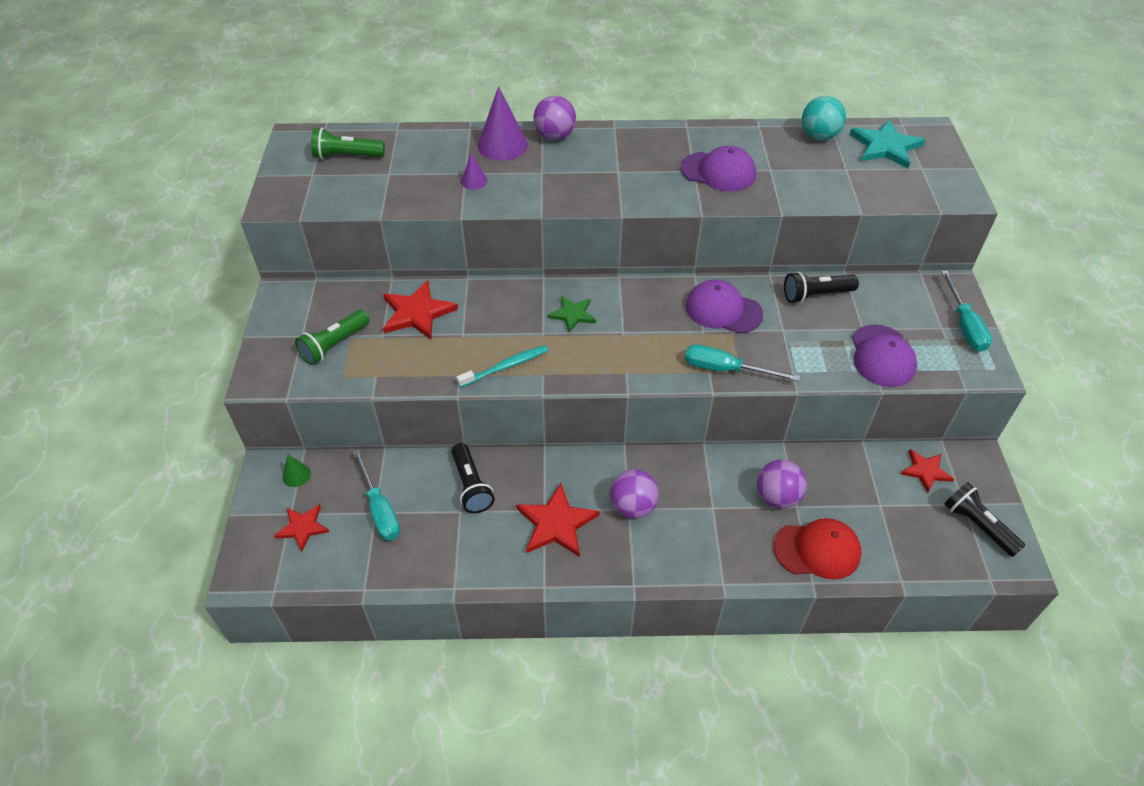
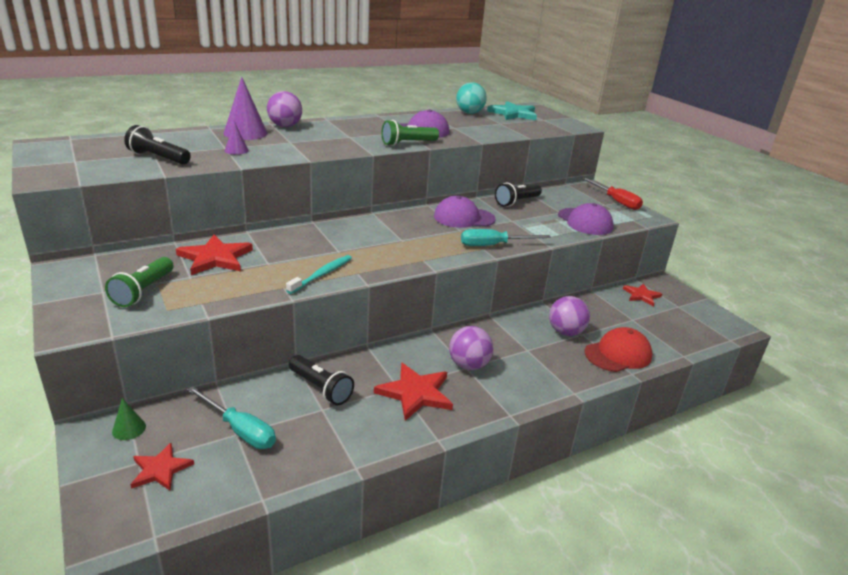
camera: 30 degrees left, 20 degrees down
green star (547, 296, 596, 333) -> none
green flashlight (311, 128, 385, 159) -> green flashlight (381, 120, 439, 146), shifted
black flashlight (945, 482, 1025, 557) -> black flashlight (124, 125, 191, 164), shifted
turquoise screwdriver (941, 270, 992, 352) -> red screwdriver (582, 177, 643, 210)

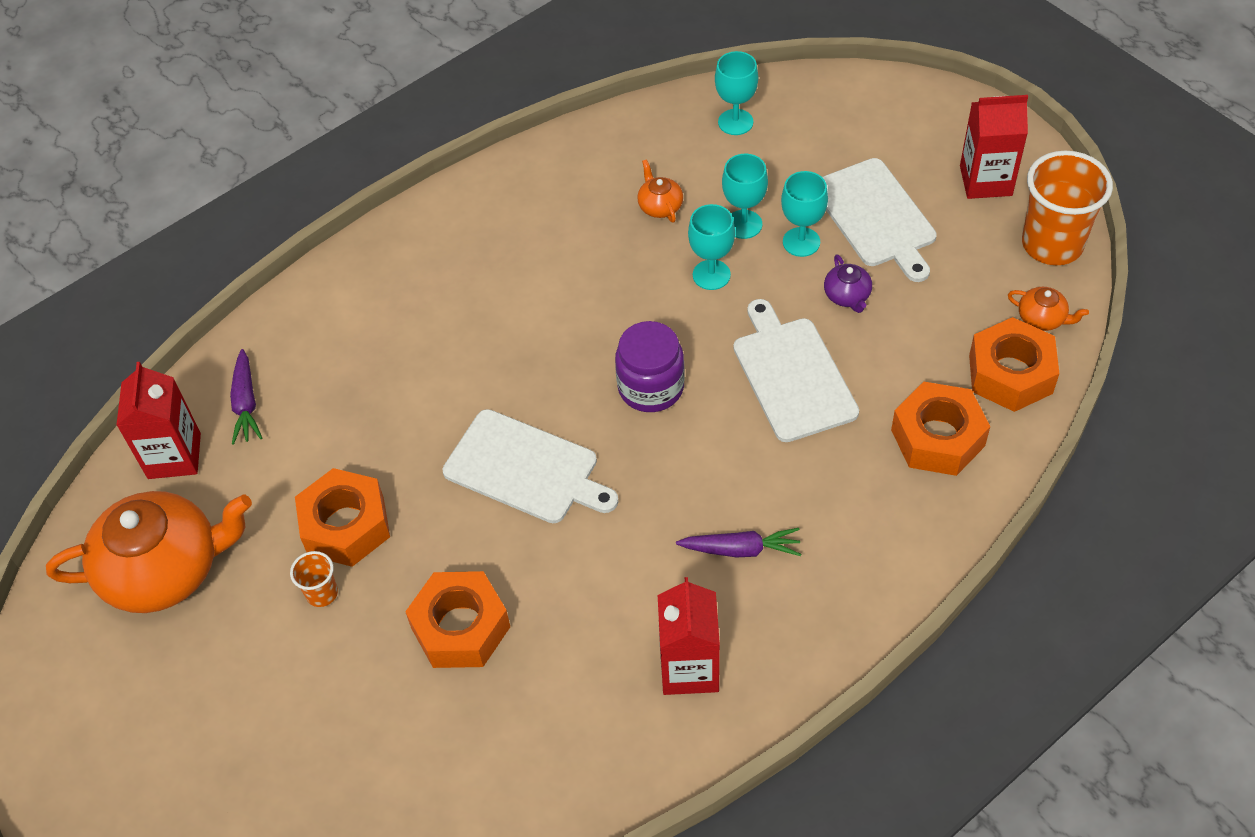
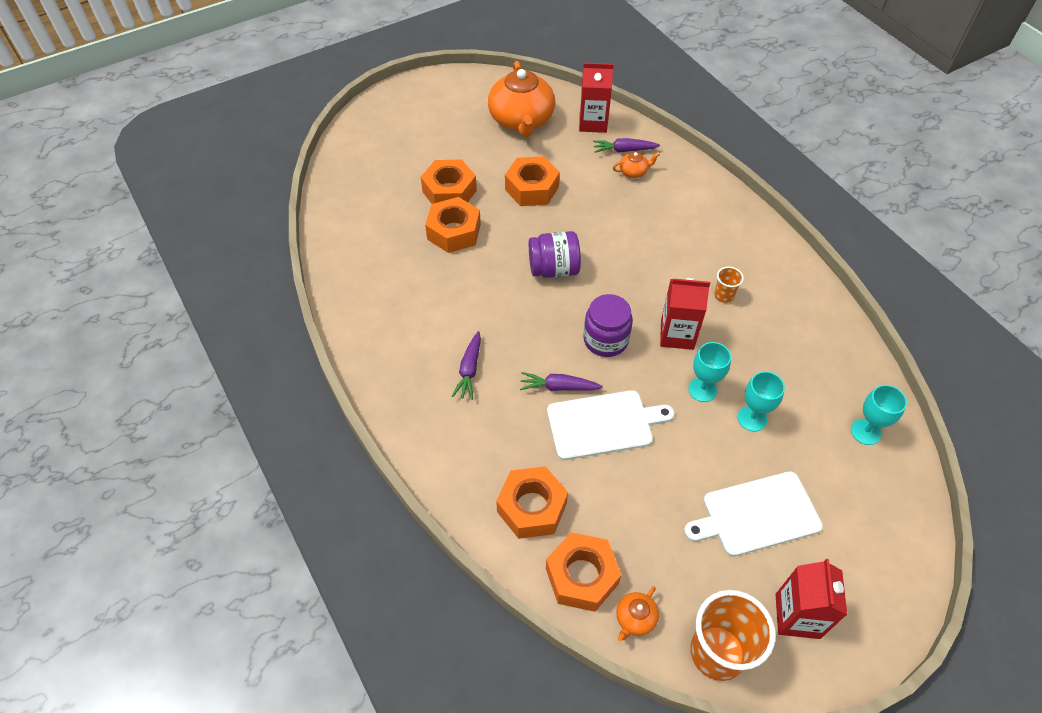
camera: 95 degrees right, 0 degrees up
turquoise goblet (781, 171, 828, 257) -> none
purple teapot (824, 255, 872, 313) -> none
none -> orange nut (421, 159, 477, 204)
none -> purple carrot (520, 372, 603, 391)
orange cup (290, 551, 338, 607) -> orange cup (714, 267, 744, 303), shifted
orange teapot (637, 159, 683, 223) -> orange teapot (613, 152, 660, 178), shifted
red carton (658, 577, 720, 695) -> red carton (660, 278, 710, 350), shifted
white cutting board (442, 409, 618, 523) -> purple jar (529, 231, 581, 278)

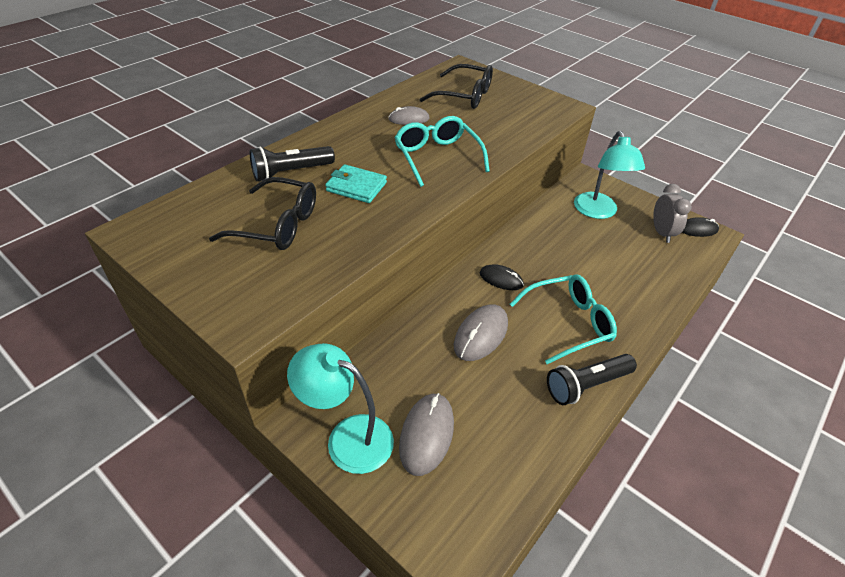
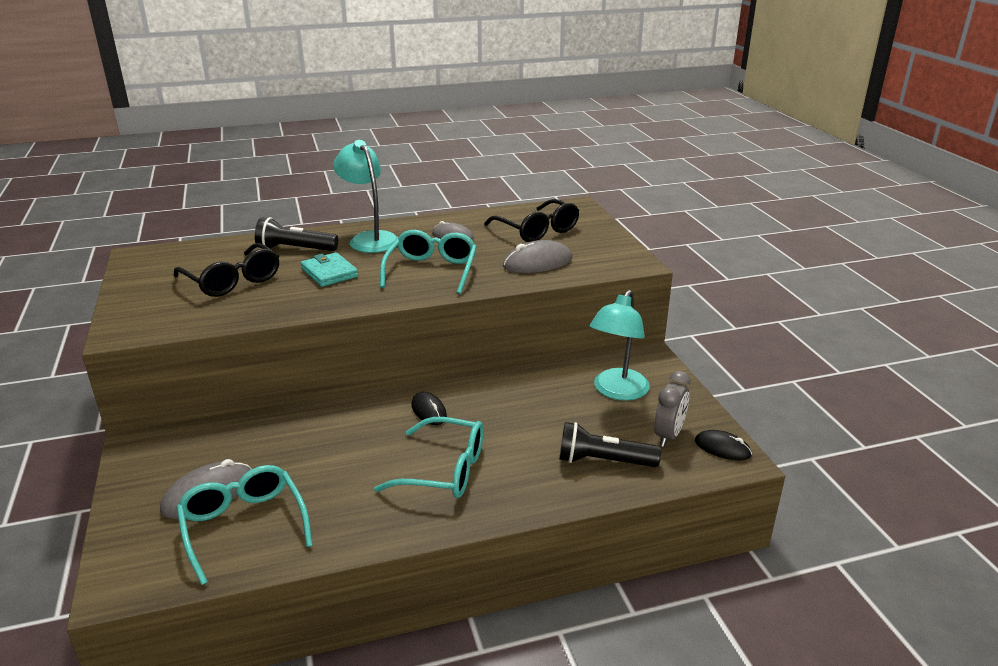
camera: 35 degrees right, 15 degrees down
none -> turquoise glasses (176, 465, 313, 585)
turquoise lamp (287, 343, 394, 474) -> turquoise lamp (333, 140, 398, 253), shifted
grey mouse (454, 304, 508, 361) -> grey mouse (503, 240, 572, 273), shifted
black flashlight (547, 354, 637, 405) -> black flashlight (559, 422, 661, 467), shifted

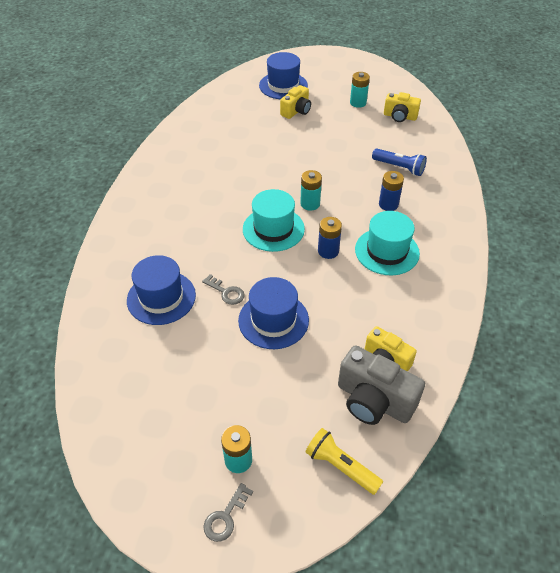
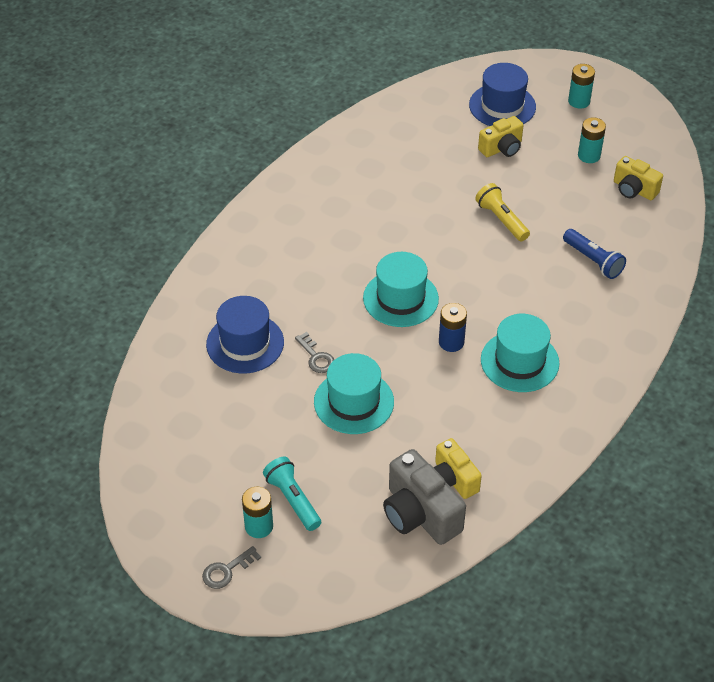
camera: 20 degrees right, 0 degrees up
blue battery (379, 171, 404, 211) -> none
none -> turquoise flashlight (263, 457, 321, 531)
turquoise battery (300, 170, 322, 211) -> turquoise battery (568, 64, 595, 109), shifted
yellow flashlight (305, 428, 383, 495) -> yellow flashlight (475, 183, 530, 241), shifted
blue hat (238, 277, 309, 349) -> turquoise hat (314, 353, 394, 434)

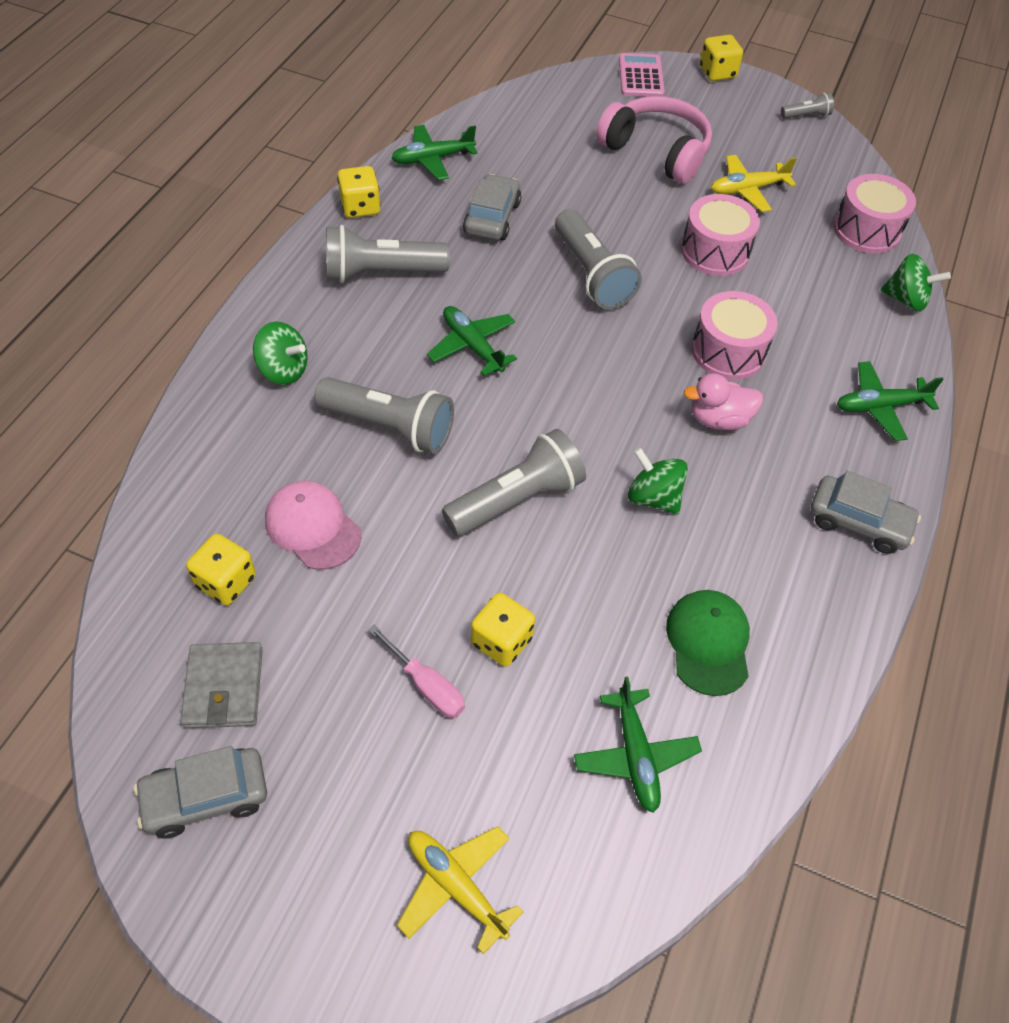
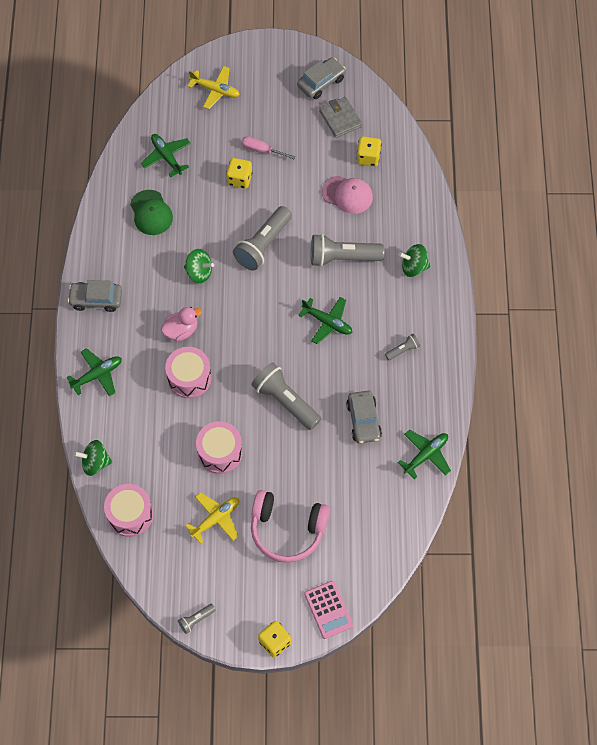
camera: 160 degrees right, 10 degrees up
yellow dice (337, 166, 381, 218) -> none
grey flashlight (326, 225, 450, 283) -> grey flashlight (385, 334, 420, 360), x0.48

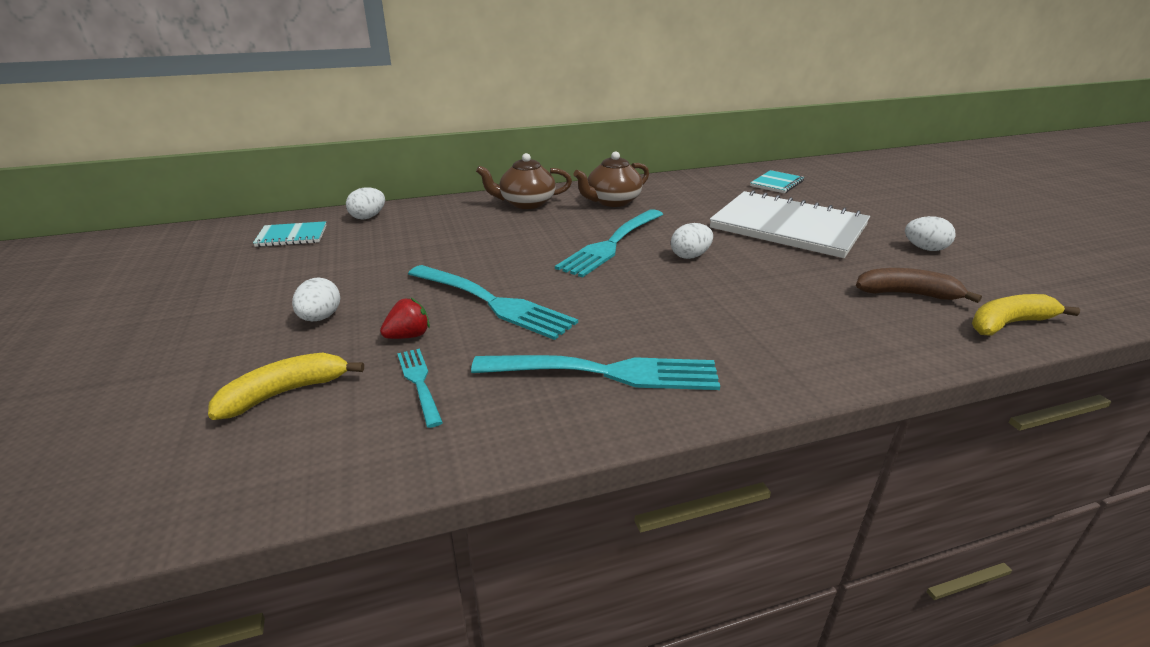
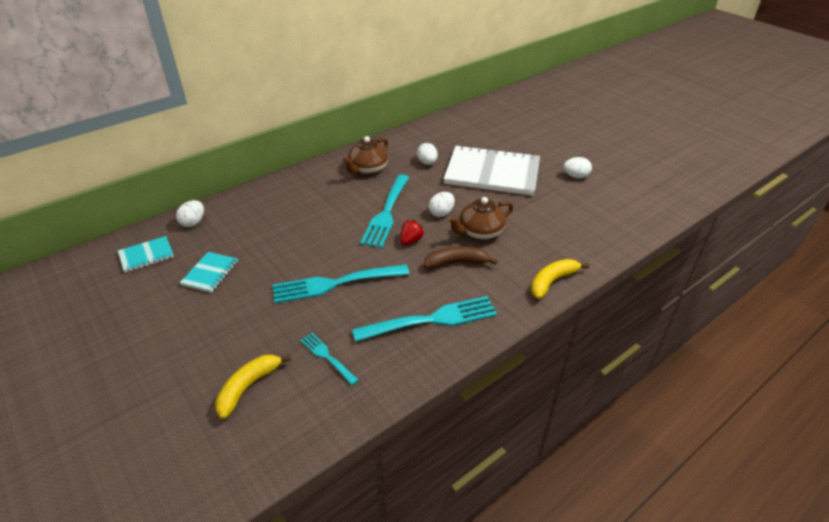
camera: 20 degrees left, 10 degrees up
white egg (292, 277, 340, 321) -> white egg (417, 143, 438, 165), shifted
red strawberry (380, 298, 430, 339) -> red strawberry (400, 220, 424, 245), shifted
brown teapot (476, 153, 572, 209) -> brown teapot (447, 197, 514, 240), shifted
turquoise notebook (750, 170, 804, 193) -> turquoise notebook (180, 252, 238, 293), shifted
brown banana (856, 268, 982, 303) -> brown banana (424, 247, 498, 269), shifted
yellow banana (972, 294, 1080, 336) -> yellow banana (531, 259, 589, 299), shifted
turquoise fork (408, 265, 578, 340) -> turquoise fork (273, 264, 409, 303), 150 degrees clockwise

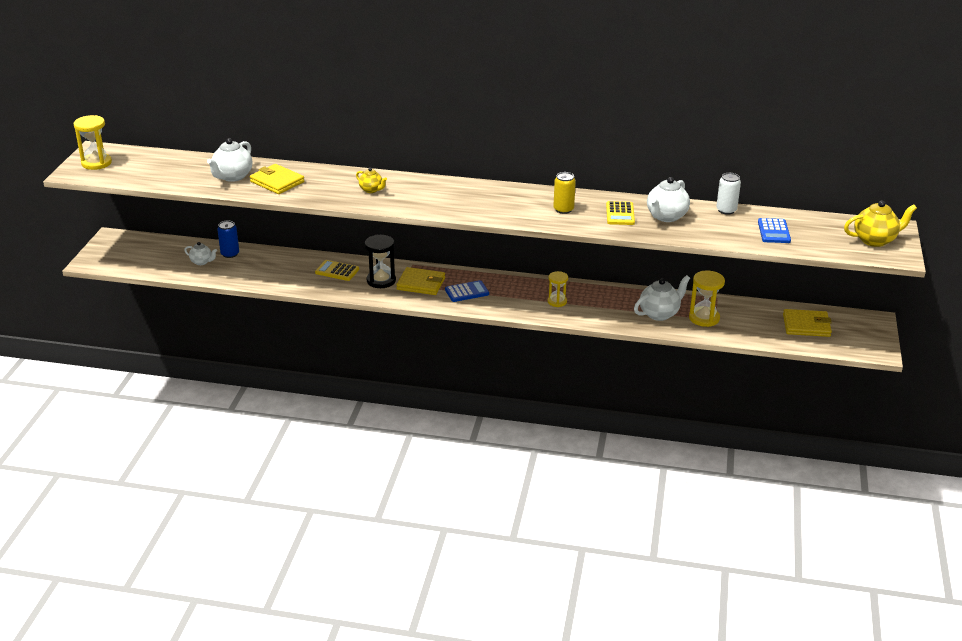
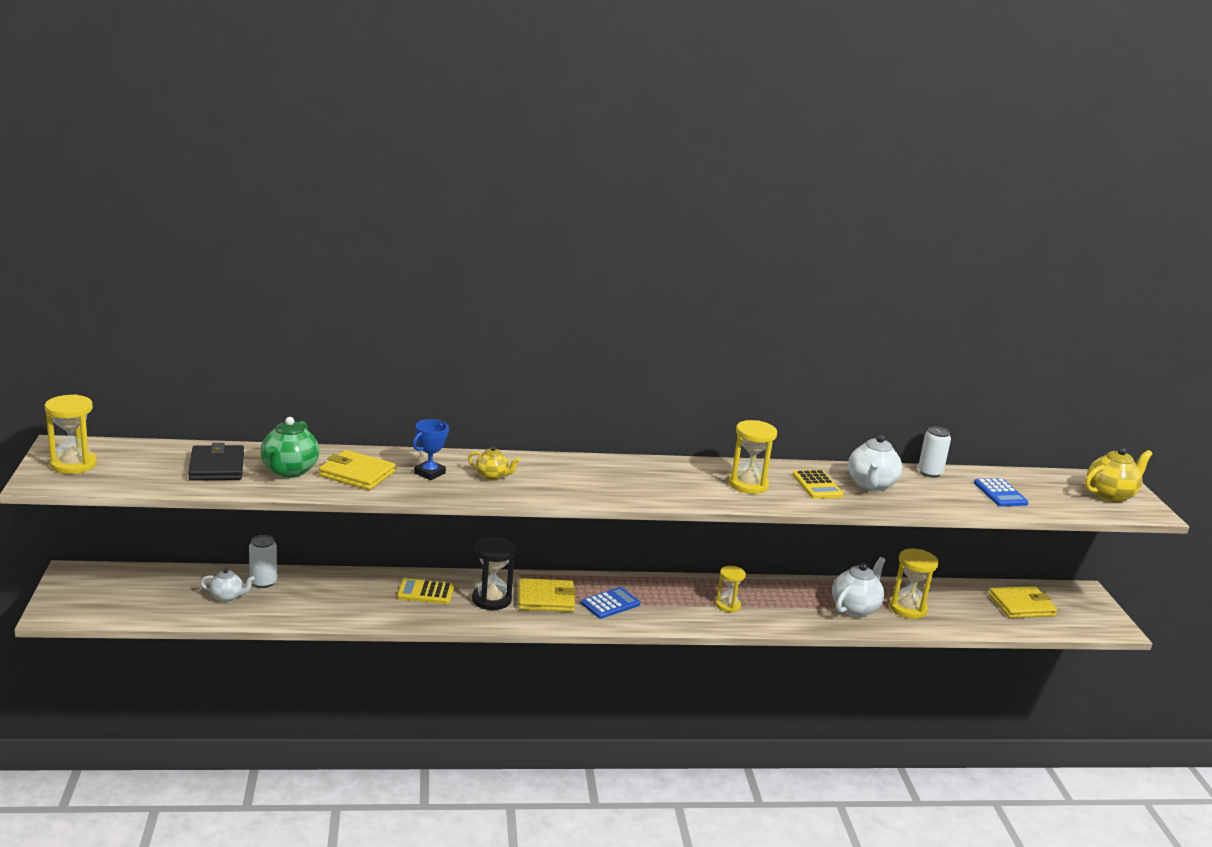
camera: 20 degrees left, 10 degrees down
none -> black wallet (188, 443, 244, 481)
none -> blue trophy (413, 419, 449, 480)
yellow can (553, 172, 576, 214) -> yellow hourglass (728, 420, 777, 494)
white teapot (207, 138, 252, 182) -> green teapot (260, 417, 319, 478)
blue can (217, 221, 239, 258) -> white can (249, 535, 277, 588)

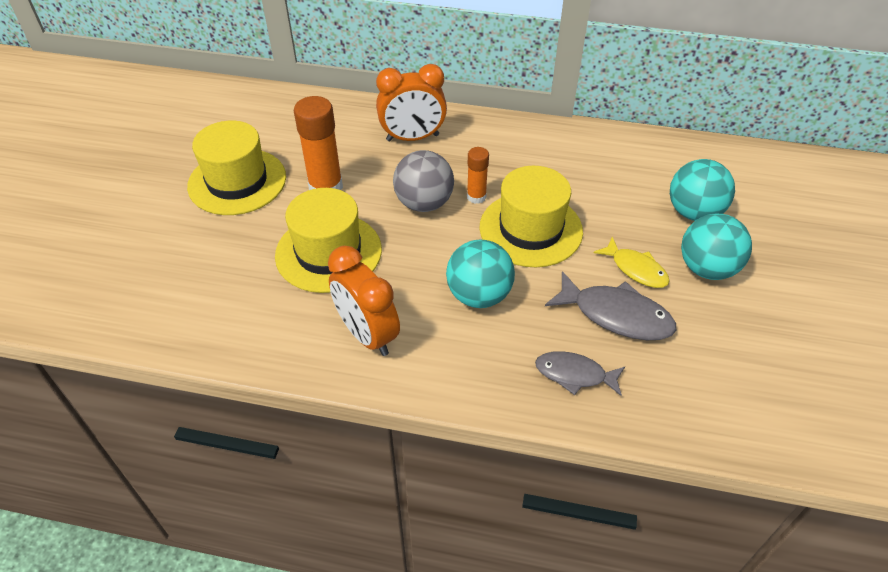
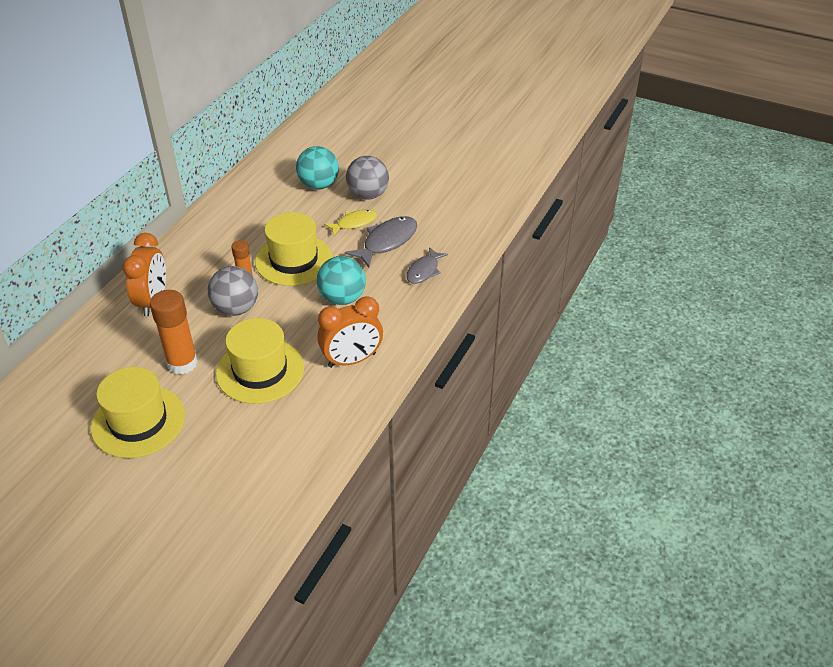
camera: 75 degrees left, 5 degrees down
turquoise ball (681, 214, 752, 280) -> grey ball (346, 156, 389, 199)

